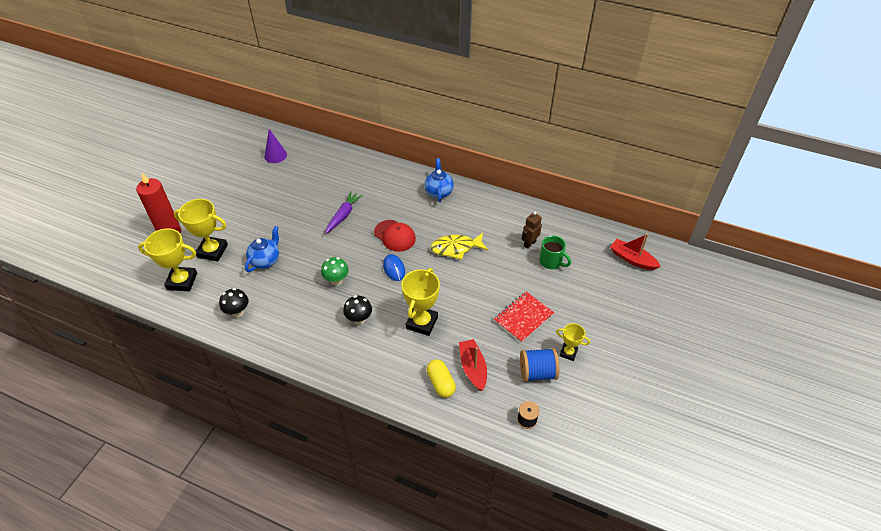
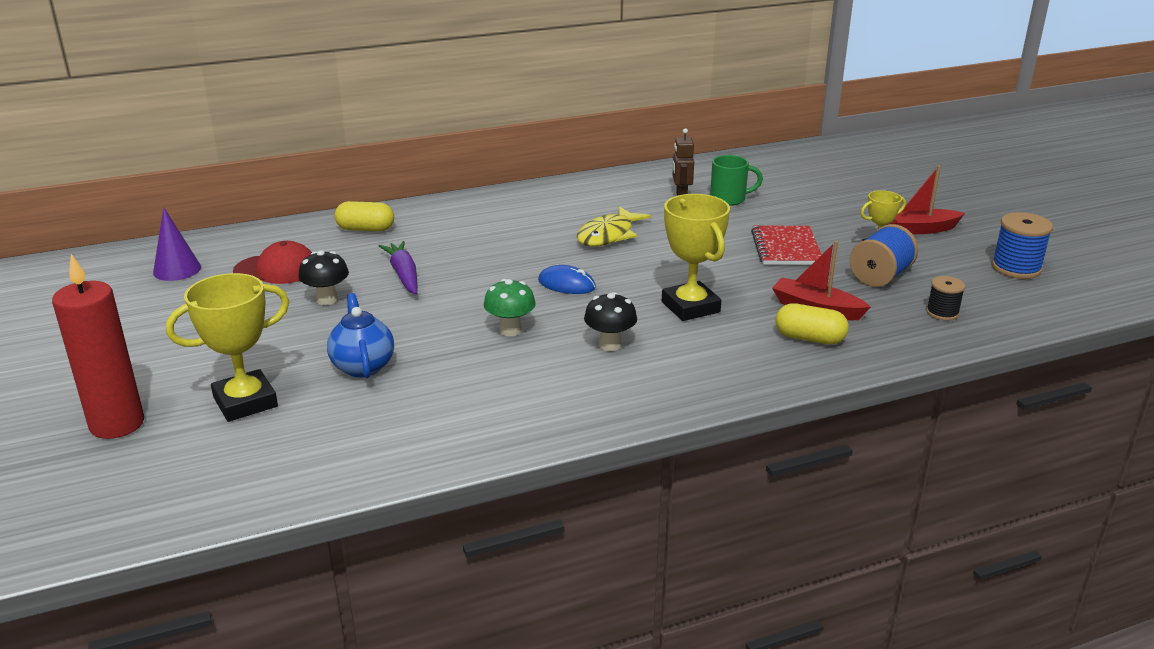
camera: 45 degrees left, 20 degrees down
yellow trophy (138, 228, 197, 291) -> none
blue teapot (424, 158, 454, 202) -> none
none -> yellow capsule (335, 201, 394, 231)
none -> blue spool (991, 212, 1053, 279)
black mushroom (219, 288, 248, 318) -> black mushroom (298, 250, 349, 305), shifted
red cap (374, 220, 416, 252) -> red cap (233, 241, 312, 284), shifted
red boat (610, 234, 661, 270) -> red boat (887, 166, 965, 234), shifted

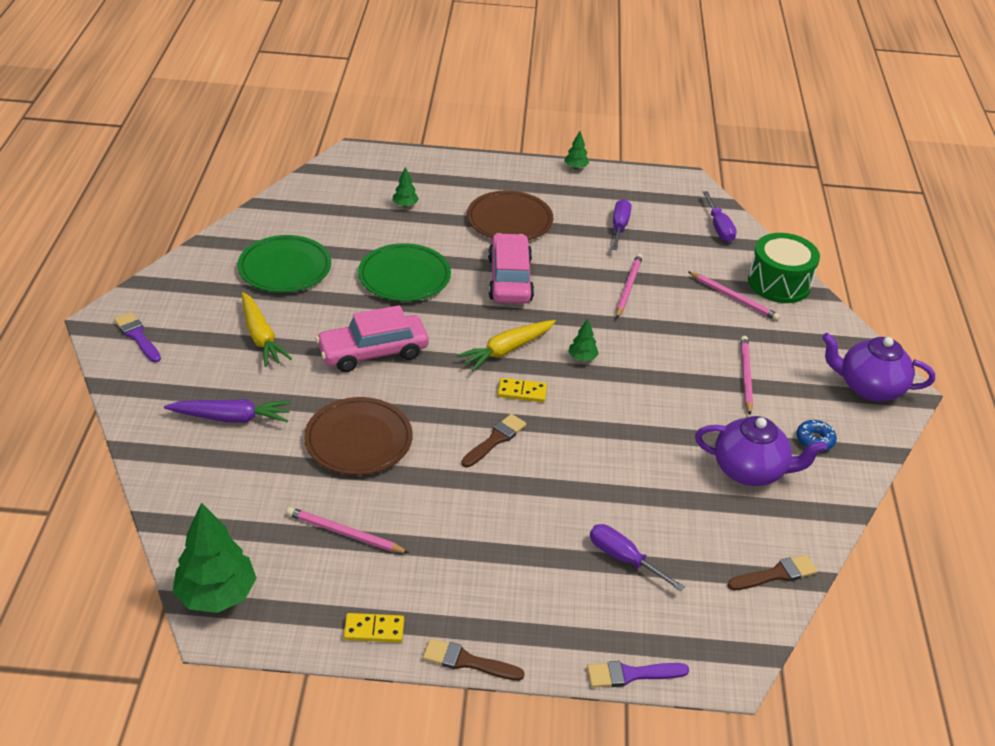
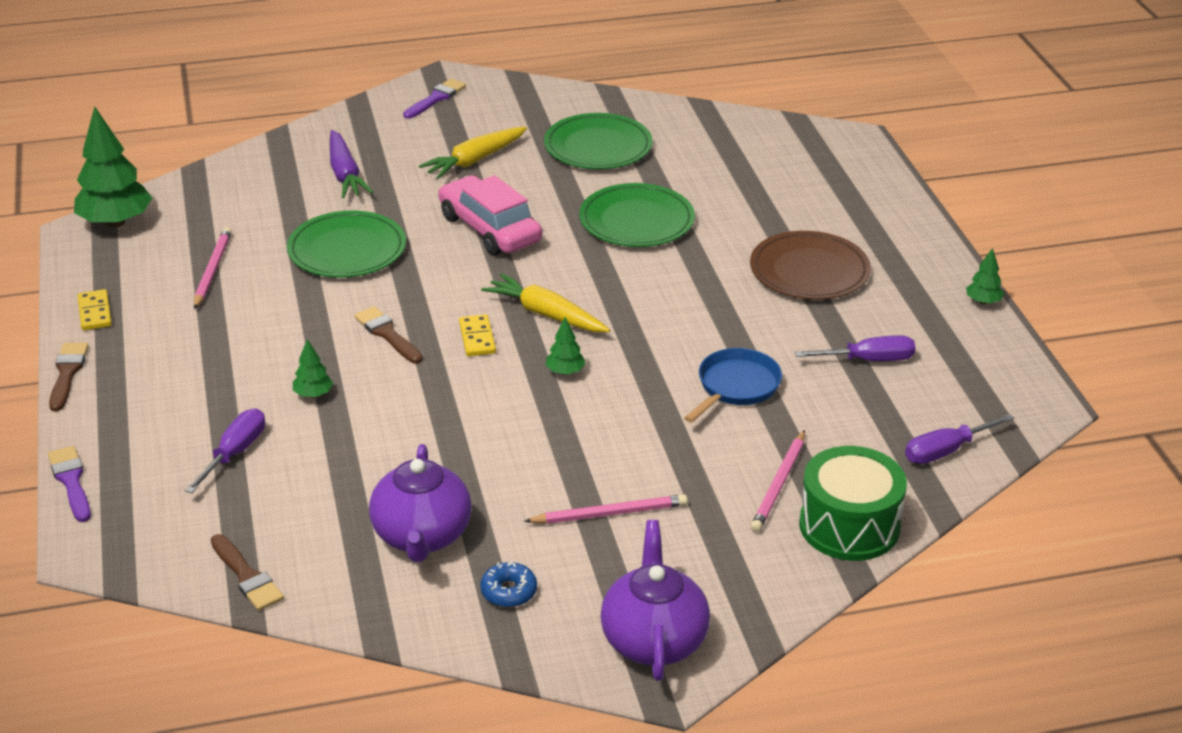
camera: 75 degrees right, 5 degrees down
pink car (488, 233, 534, 304) -> none
green tree (392, 167, 419, 207) -> green tree (293, 339, 333, 398), shifted
pink pencil (616, 254, 643, 318) -> blue pan (684, 348, 782, 423)
brown plate (304, 397, 413, 475) -> green plate (287, 211, 406, 277)
brown brush (461, 414, 527, 468) -> brown brush (354, 306, 422, 363), 150 degrees counterclockwise

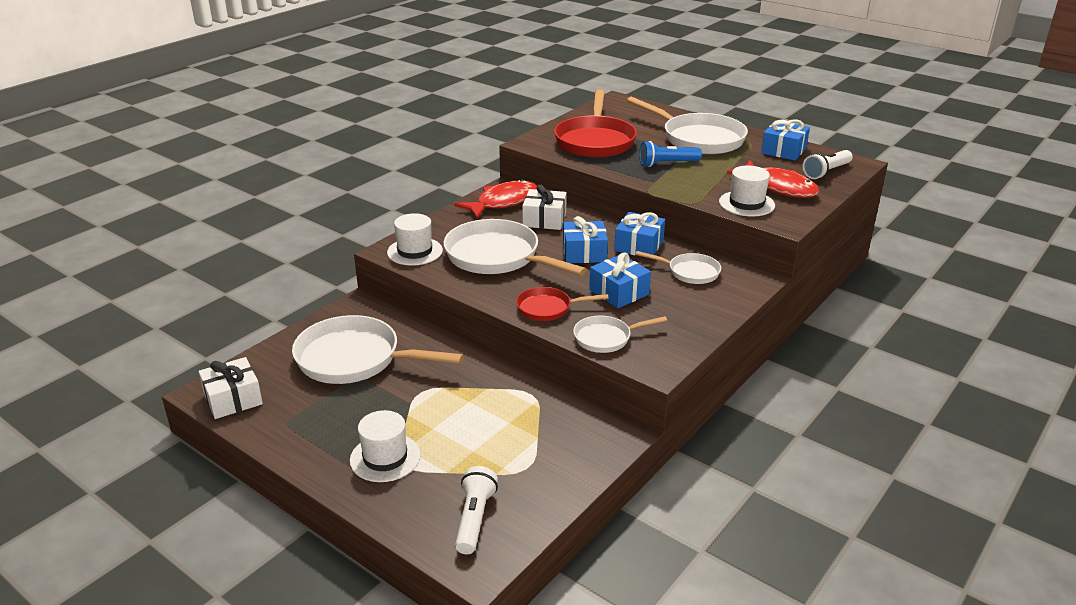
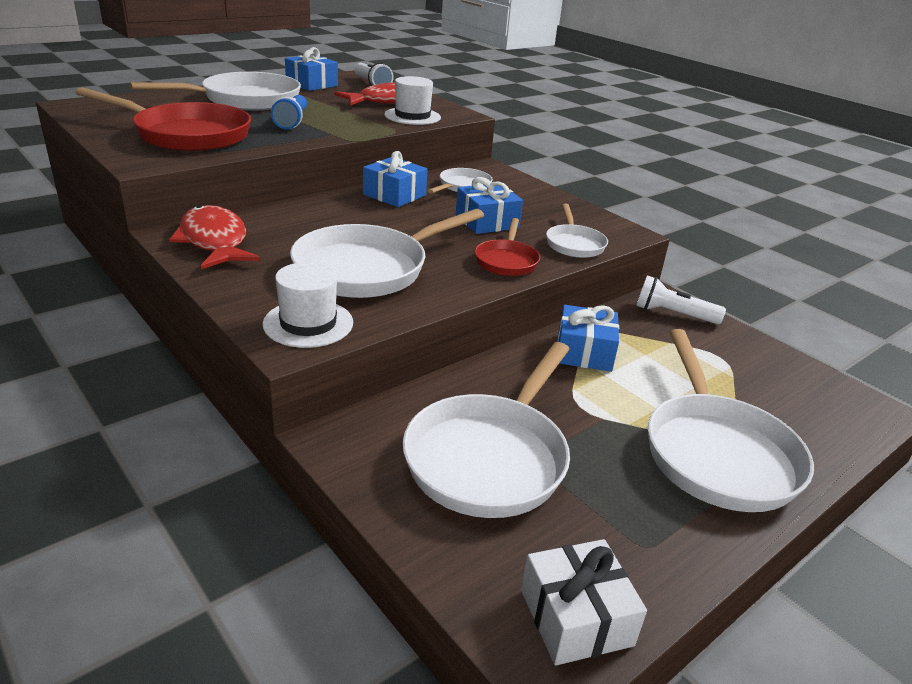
camera: 80 degrees left, 0 degrees up
white gift (522, 184, 567, 230) -> none
white flashlight (455, 466, 498, 555) -> white flashlight (636, 276, 726, 324), shifted
blue gift (563, 216, 608, 263) -> blue gift (557, 305, 619, 372), shifted
white hat (350, 410, 421, 482) -> white pan (648, 329, 814, 512)

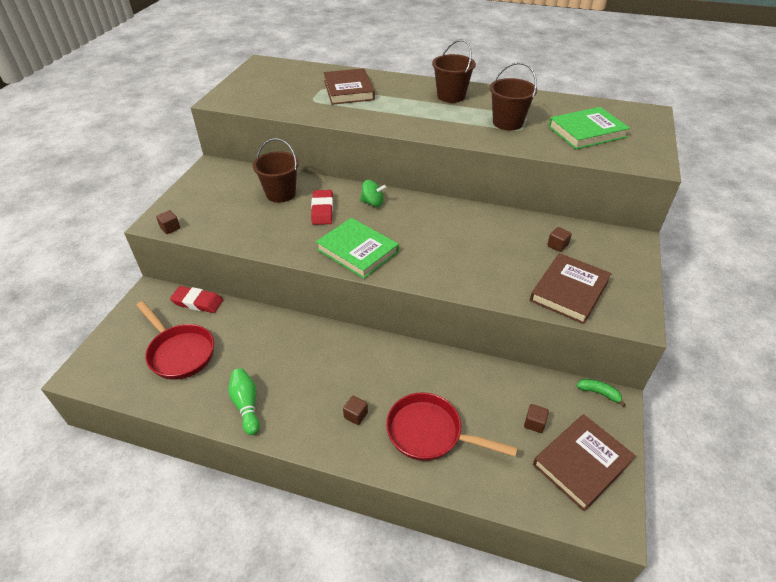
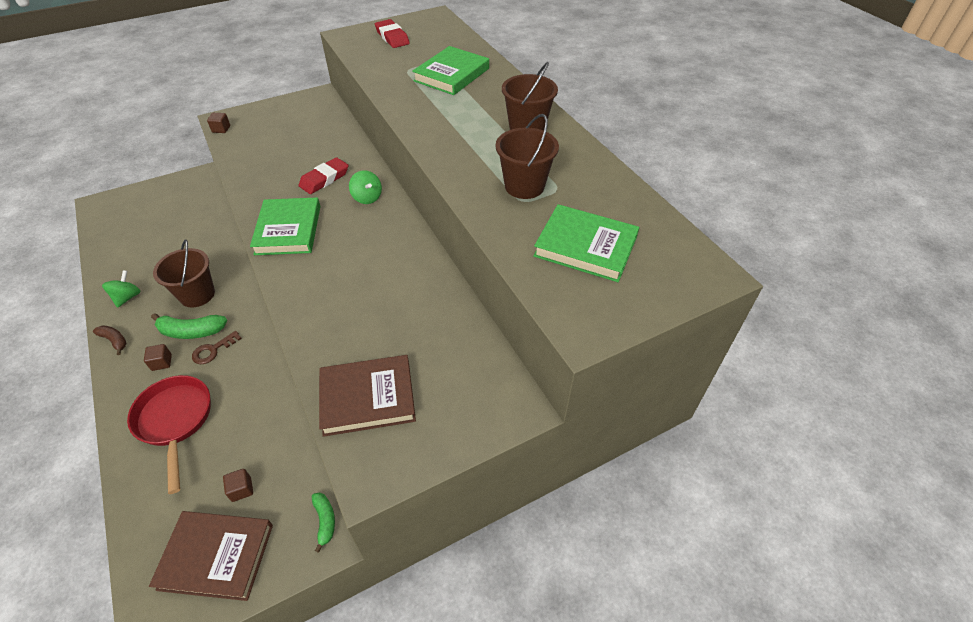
camera: 45 degrees right, 5 degrees up
red pan (136, 301, 214, 380) -> none
brown cube (547, 227, 572, 252) -> none
none -> brown banana (93, 325, 127, 355)
none -> green banana (151, 313, 227, 339)
none -> brown key (192, 331, 242, 364)
red eraser (170, 286, 223, 313) -> red eraser (375, 19, 410, 48), shifted
brown bucket (253, 138, 299, 203) -> brown bucket (153, 240, 215, 307), shifted
green bowling pin (228, 368, 260, 435) -> green spinning top (102, 270, 141, 308)
brown book (323, 68, 375, 105) -> green book (412, 46, 489, 95)

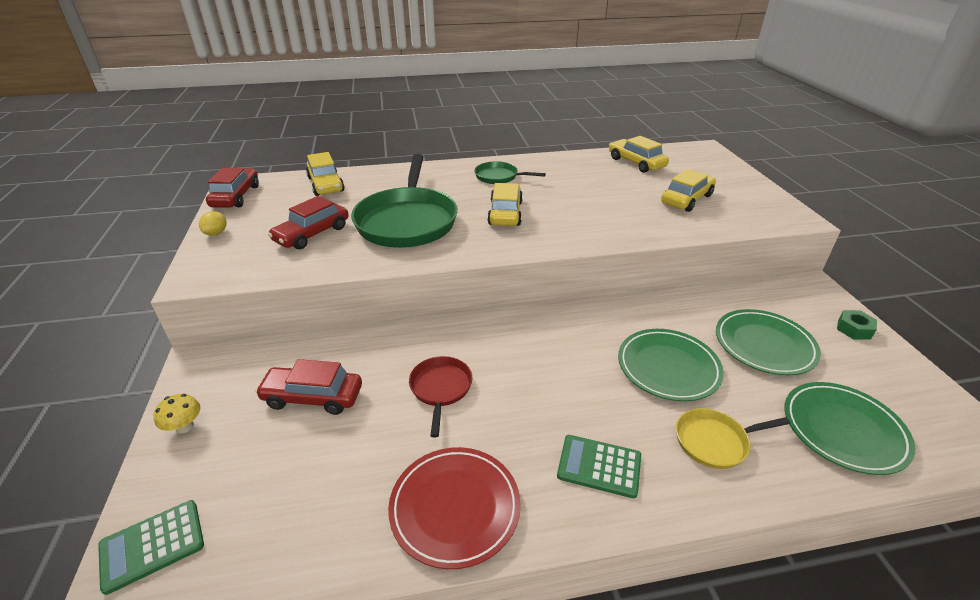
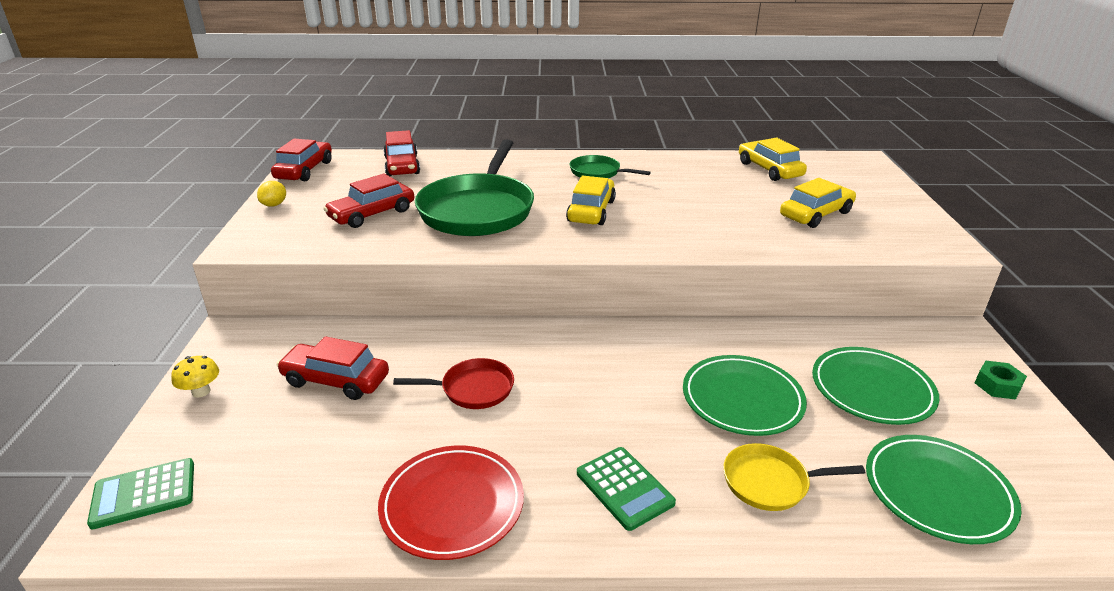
camera: 10 degrees right, 5 degrees down
yellow car (306, 152, 345, 196) -> red car (383, 130, 420, 176)
red pan (409, 356, 473, 437) -> red pan (393, 358, 514, 409), 75 degrees clockwise
green calculator (557, 435, 641, 498) -> green calculator (577, 447, 676, 531), 150 degrees counterclockwise

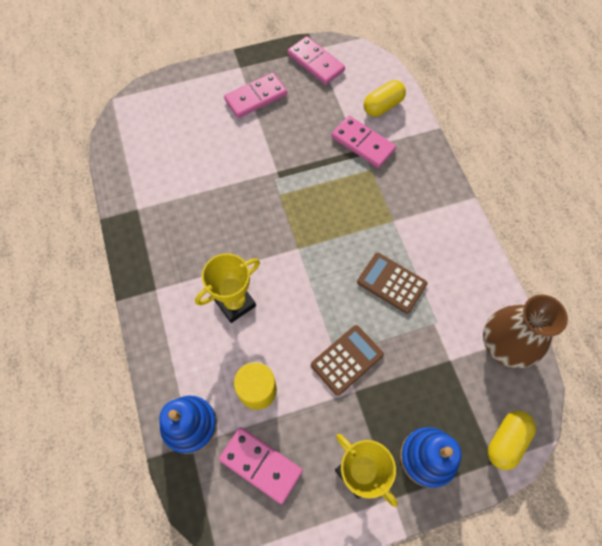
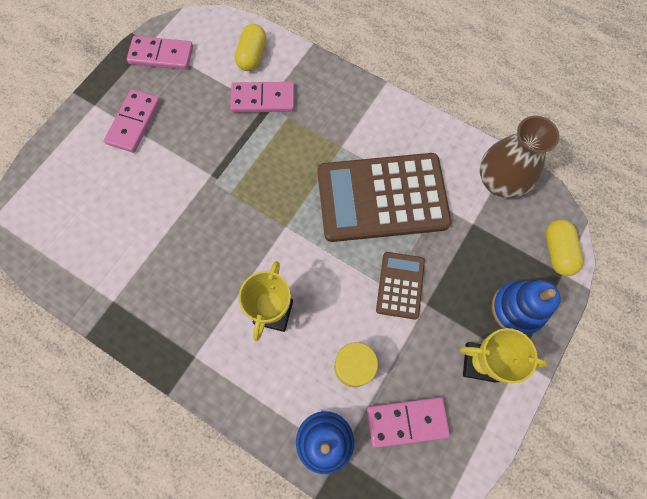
camera: 40 degrees left, 5 degrees up
brown calculator (357, 253, 428, 314) -> brown calculator (317, 153, 452, 242), x2.06

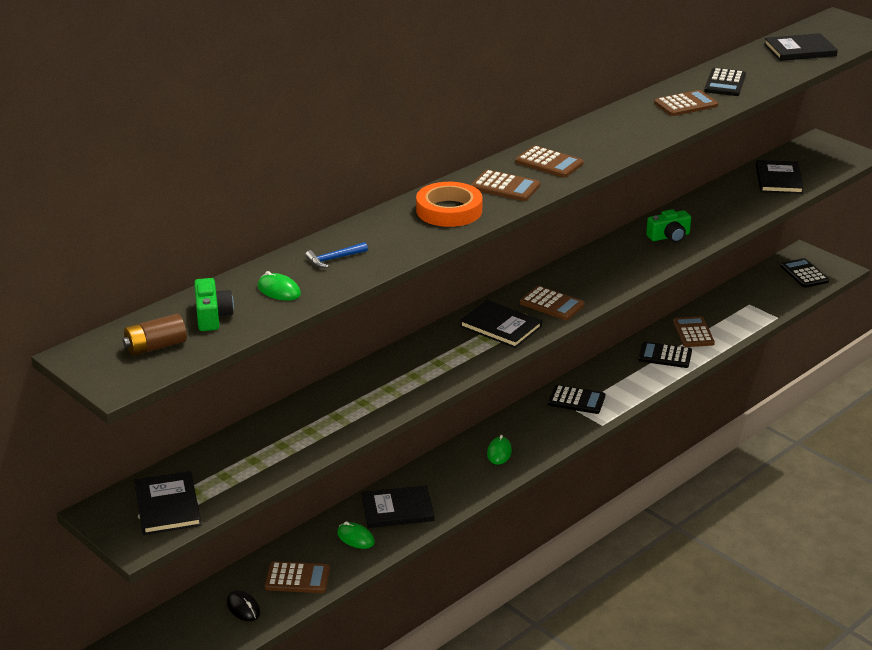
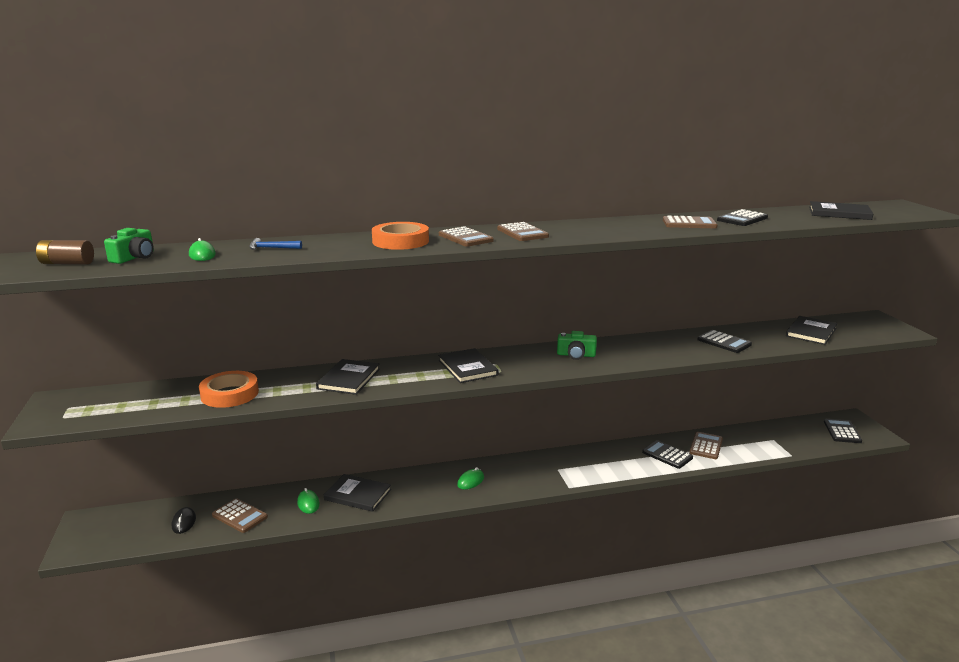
camera: 30 degrees right, 10 degrees down
brown calculator (520, 286, 585, 320) -> none
none -> orange tape (199, 371, 259, 408)
black book (134, 471, 202, 535) -> black book (316, 359, 380, 395), shifted
black calculator (548, 385, 605, 414) -> black calculator (697, 330, 752, 353), shifted
green camera (646, 209, 691, 243) -> green camera (557, 331, 597, 360), shifted

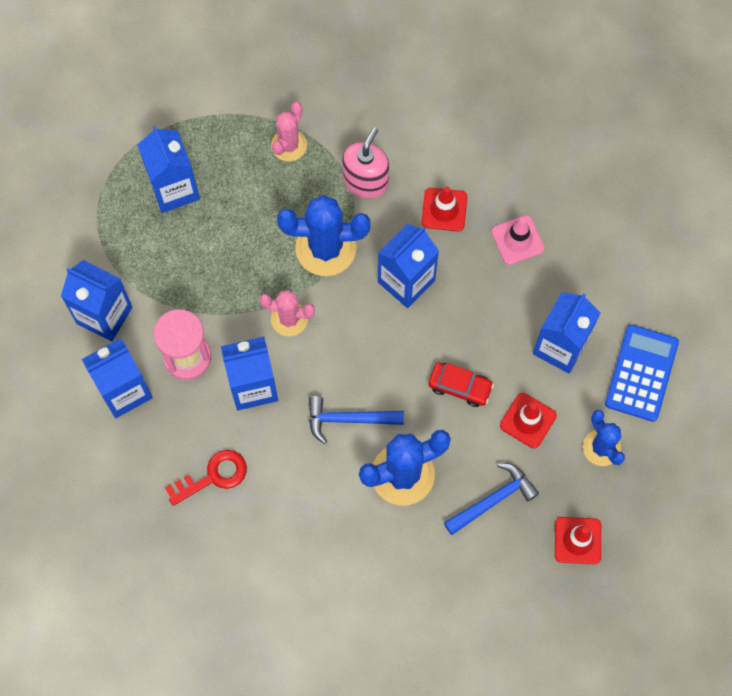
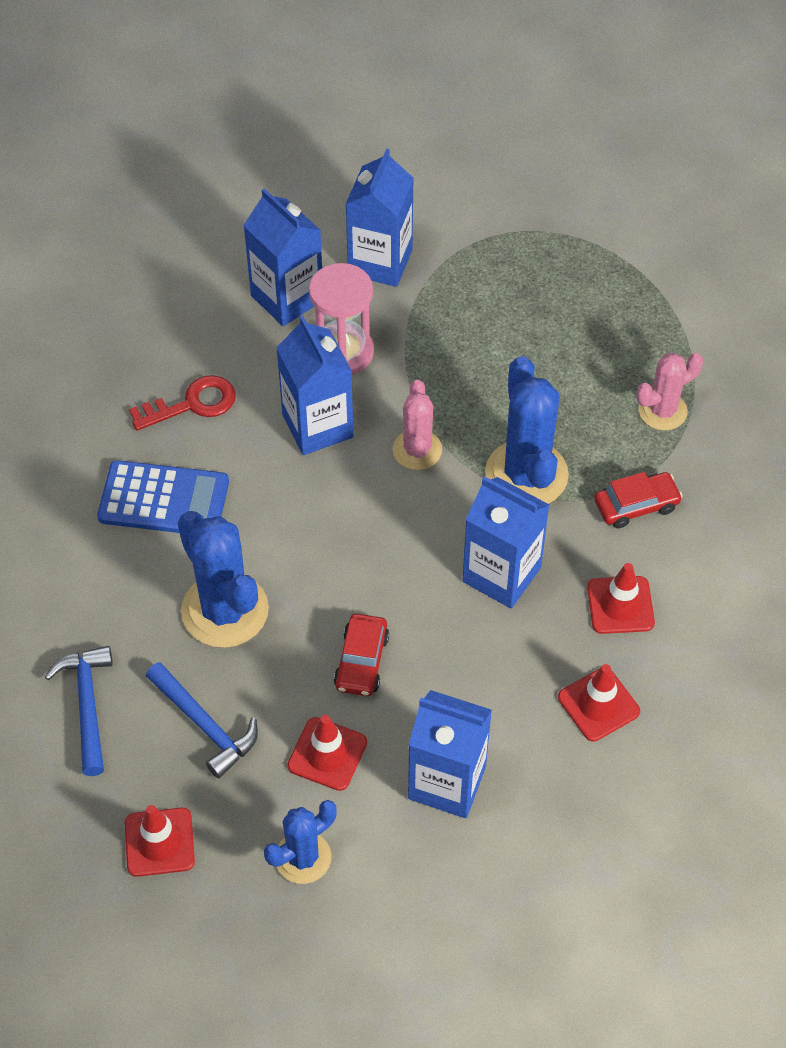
camera: 80 degrees right, 15 degrees down
blue carton (137, 126, 200, 213) -> none
blue hammer (309, 396, 404, 444) -> blue hammer (45, 646, 113, 776), shifted
blue calculator (605, 324, 679, 422) -> blue calculator (97, 460, 229, 533), shifted
pink soap dispenser (342, 127, 389, 199) -> red car (594, 472, 683, 528)
pink traffic cone (491, 215, 544, 265) -> red traffic cone (558, 664, 640, 741)
red key (165, 450, 247, 506) -> red key (129, 375, 236, 431), 75 degrees counterclockwise
pink cactus (271, 102, 307, 161) -> pink cactus (637, 353, 703, 430), 45 degrees counterclockwise

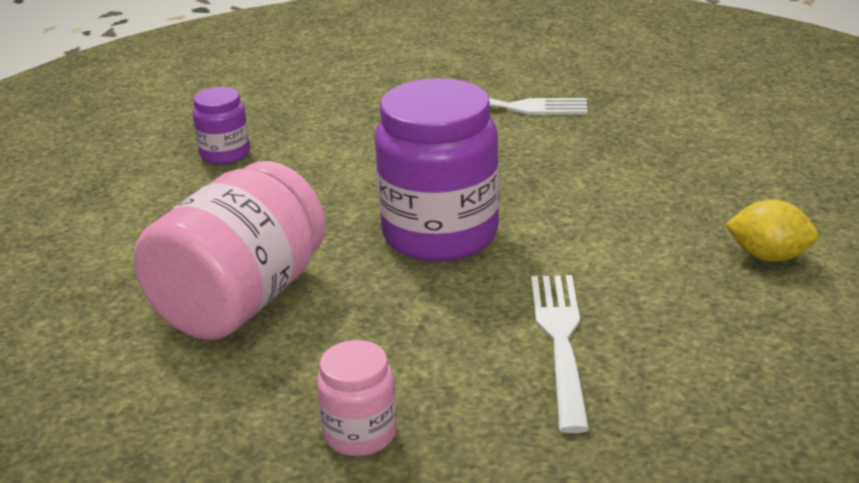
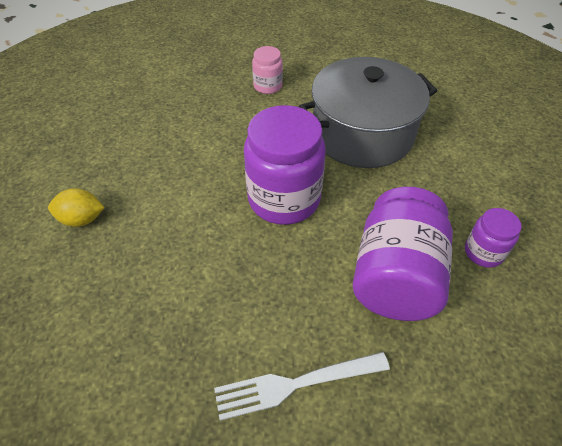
camera: 160 degrees right, 20 degrees up
white fork (531, 275, 589, 433) -> none
none -> purple jar (353, 187, 453, 321)
pink jar (134, 161, 326, 340) -> grey pot (298, 57, 437, 168)

